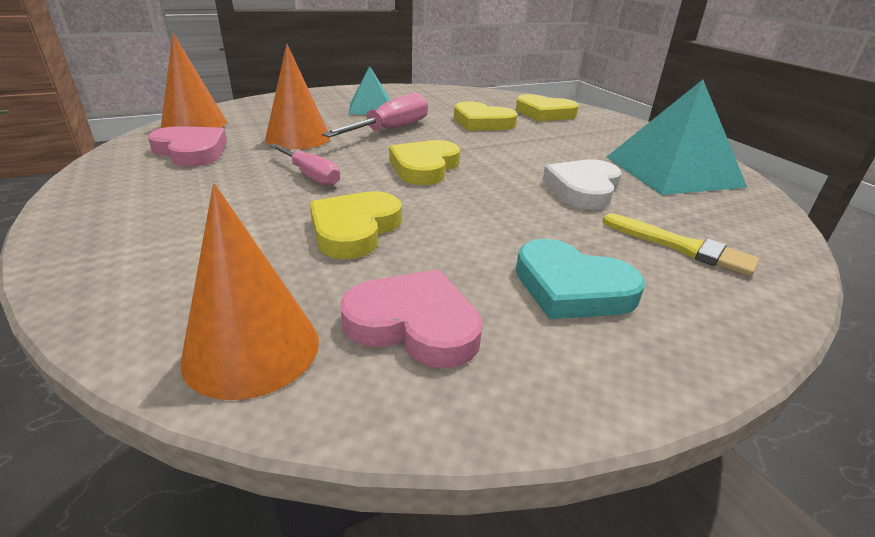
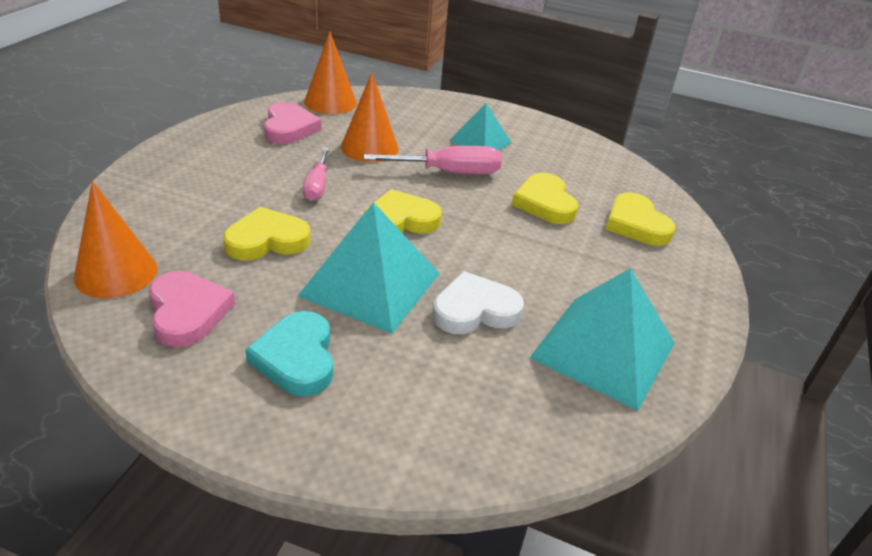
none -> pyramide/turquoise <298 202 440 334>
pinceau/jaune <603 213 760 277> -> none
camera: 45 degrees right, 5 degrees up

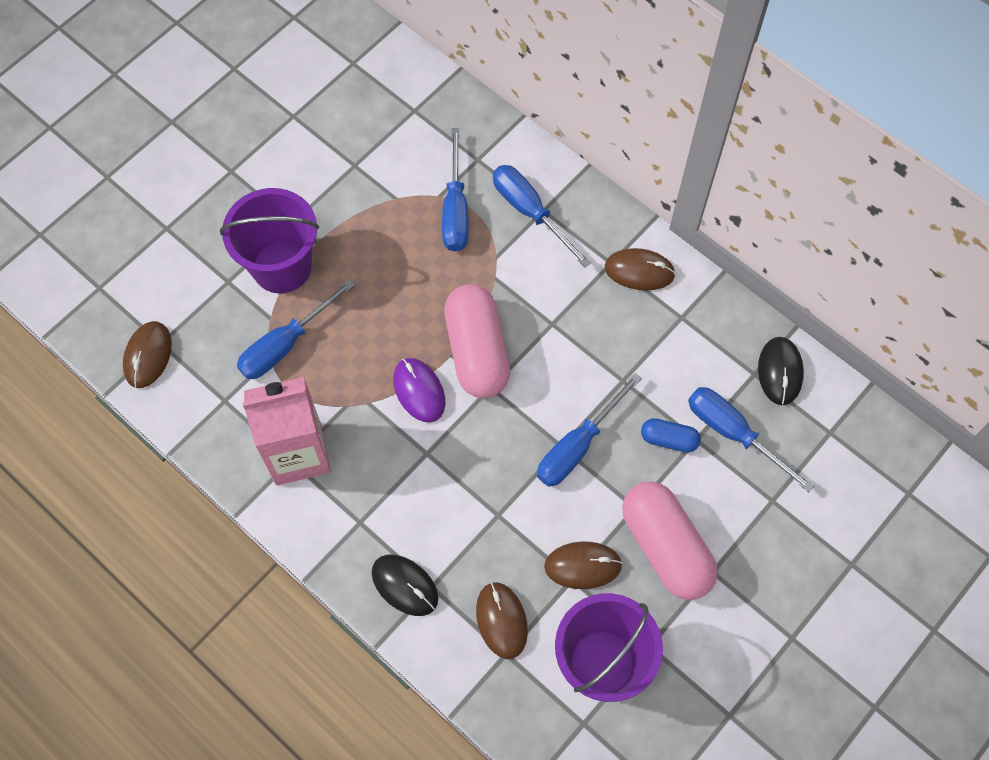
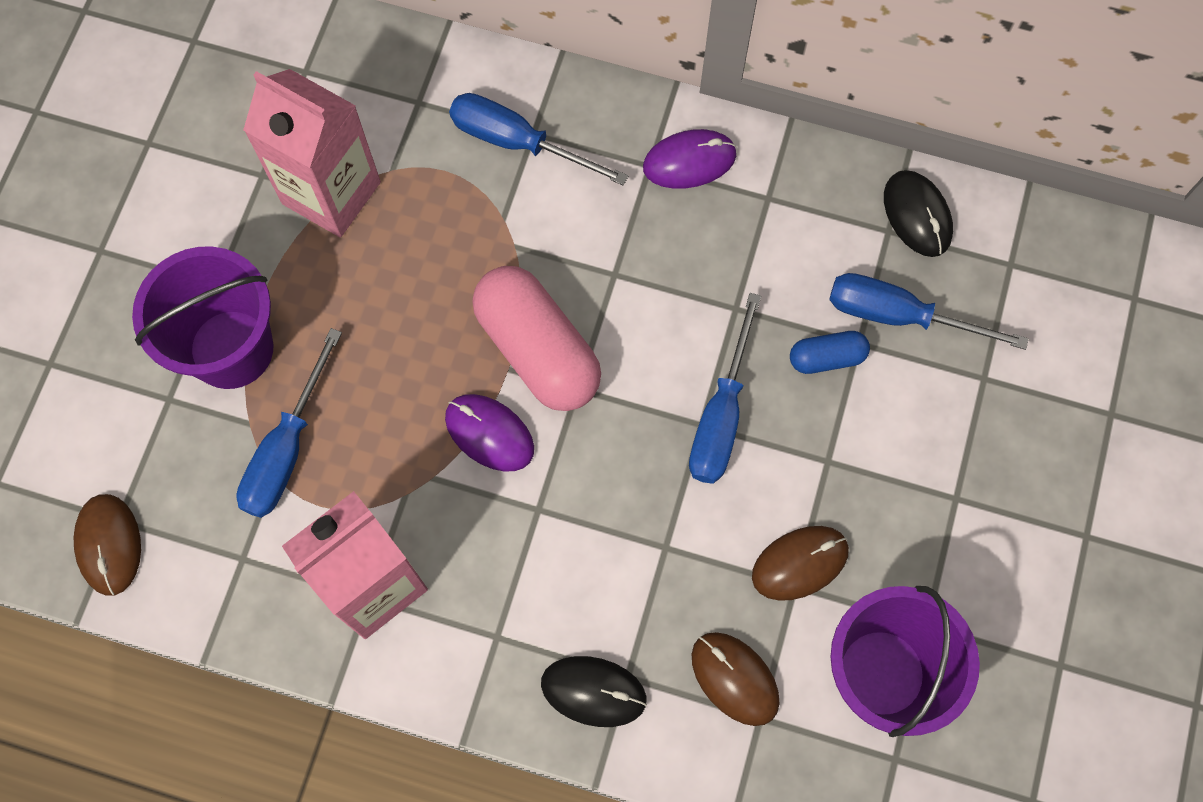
none -> brique de lait/rose <243 69 381 237>
souris/marron <605 248 676 291> -> souris/violet <643 129 737 189>
tournevis/bleu <442 128 469 252> -> none
gélule/rose <622 481 718 600> -> none
camera: 25 degrees left, 5 degrees up

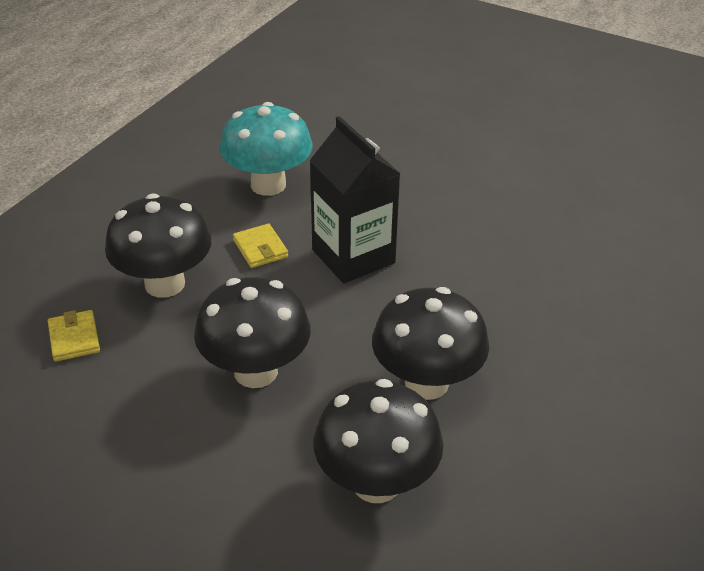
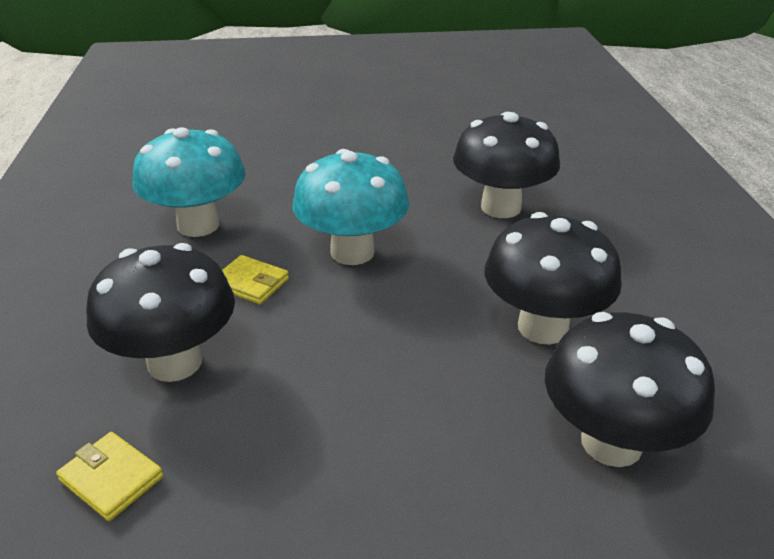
brique de lait/noir <309 116 400 284> -> champignon/turquoise <292 149 409 265>
champignon/noir <194 277 311 388> -> champignon/noir <453 112 560 218>, shifted
camera: 35 degrees left, 5 degrees down

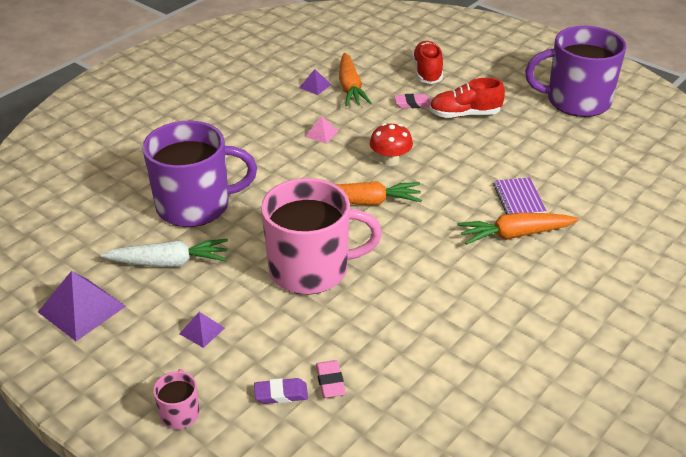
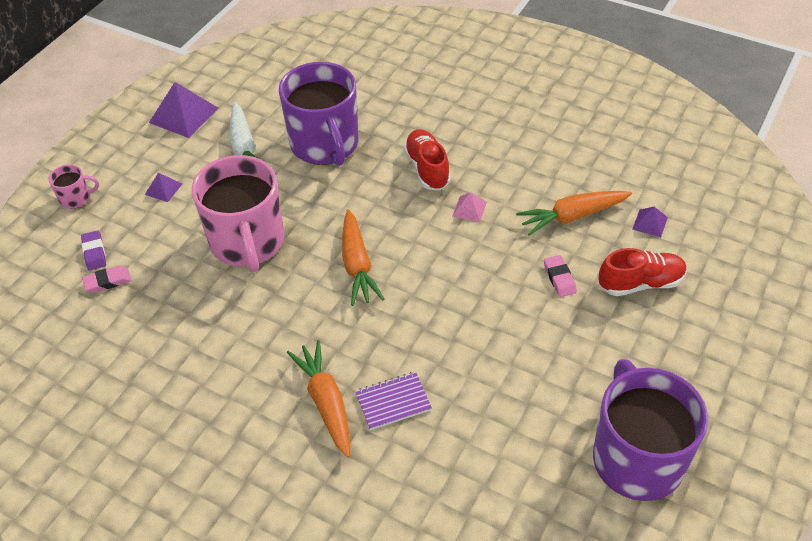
chaussure/rouge <429 78 505 118> -> chaussure/rouge <404 129 451 190>, shifted
pyramide/violet <299 69 331 95> -> pyramide/violet <632 207 668 237>, shifted
champignon/rouge <370 123 413 166> -> none
camera: 80 degrees right, 10 degrees up

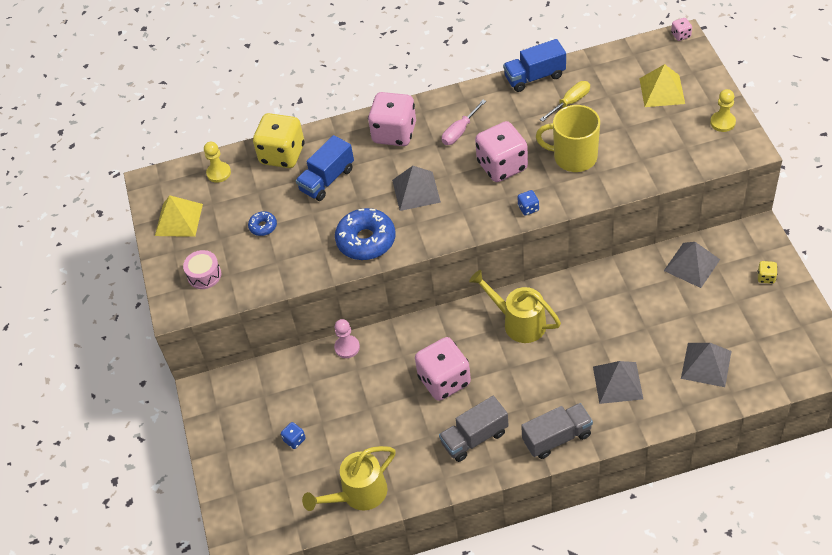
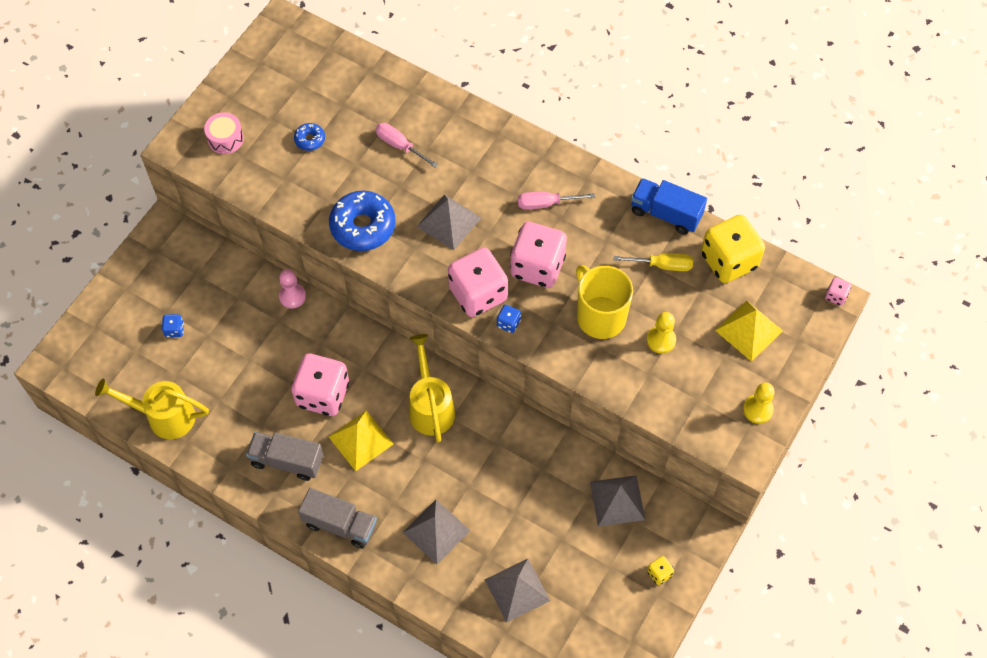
pyramide/jaune <155 195 203 237> -> pyramide/jaune <329 410 393 471>, shifted
camion/bleu <296 135 354 201> -> tournevis/rose <375 123 438 168>
dé/rose <368 92 416 146> -> dé/rose <448 248 508 317>, shifted
pion/jaune <204 142 231 183> -> pion/jaune <647 312 676 354>, shifted
dé/jaune <253 113 305 168> -> dé/jaune <701 215 765 283>, shifted
camera: 40 degrees right, 10 degrees up

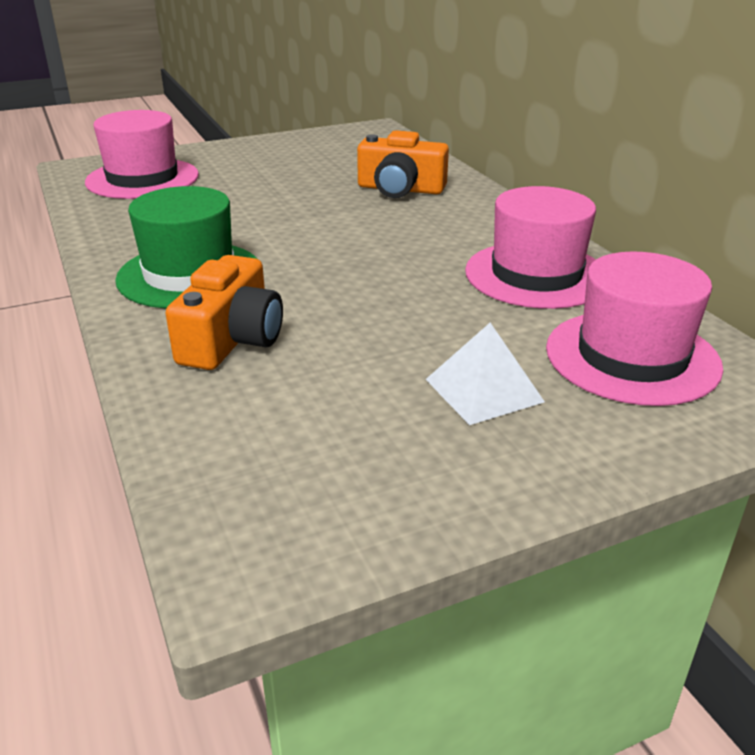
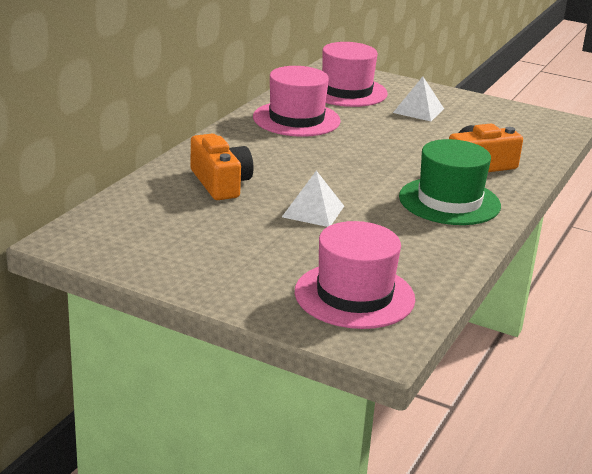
none -> pyramide/blanc <282 170 344 227>
camera: 130 degrees left, 5 degrees down

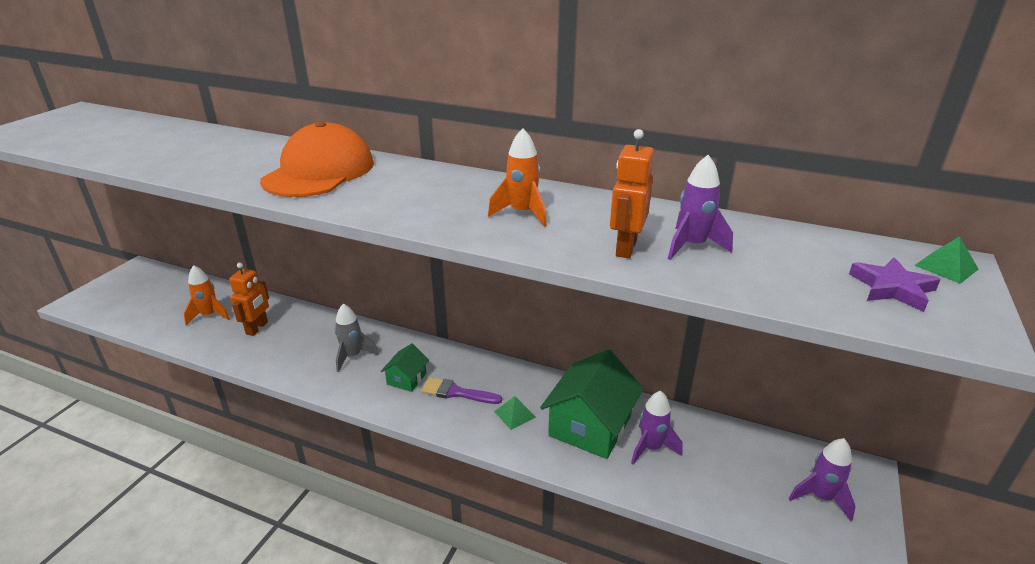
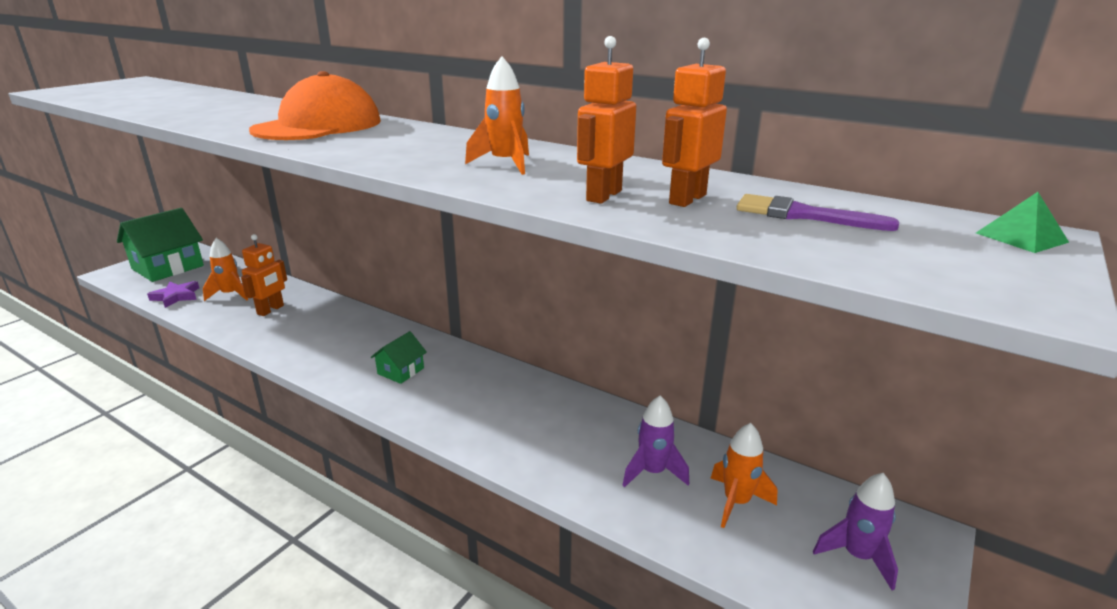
maison/vert <540 349 643 459> -> maison/vert <117 208 204 282>, shifted
étoile/violet <849 257 941 312> -> étoile/violet <147 281 199 308>, shifted
fusée/violet <668 155 733 260> -> robot/orange <662 38 727 207>
none -> fusée/orange <711 423 778 528>
pinceau/violet <421 377 502 404> -> pinceau/violet <737 194 899 231>, shifted
fusée/gris <334 304 379 372> -> none
pyramide/vert <494 396 536 430> -> none
camera: 10 degrees right, 5 degrees down

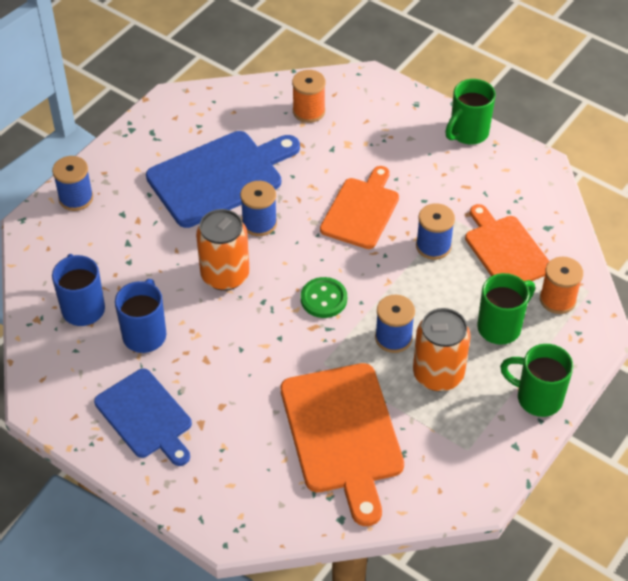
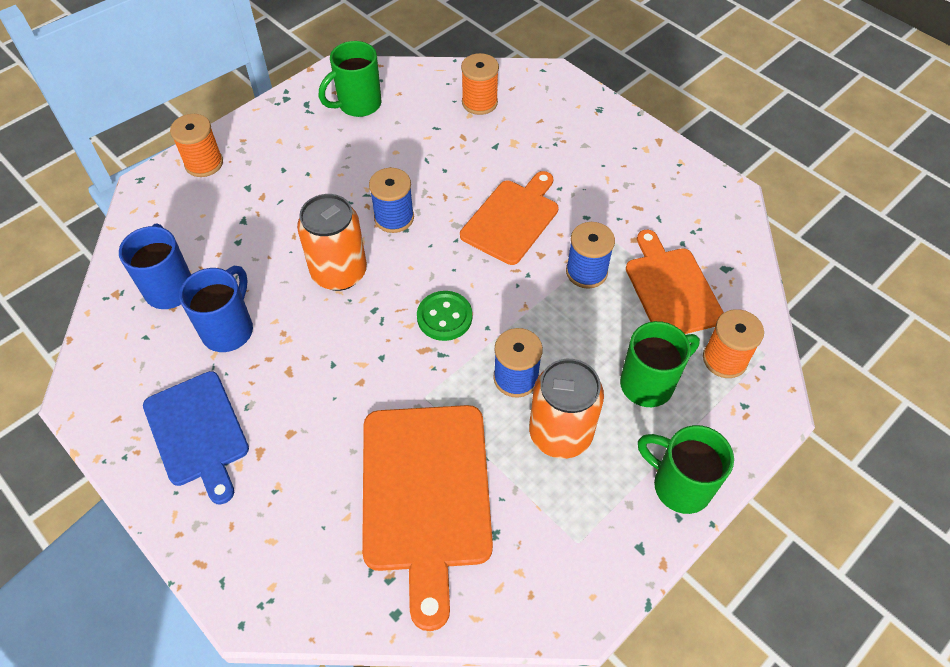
bobine/bleu <52 156 93 211> -> bobine/orange <170 114 223 177>
tasse/vert <445 79 496 145> -> tasse/vert <319 41 381 117>, shifted
planche à découper/bleu <146 131 300 228> -> none
camera: 10 degrees right, 5 degrees up

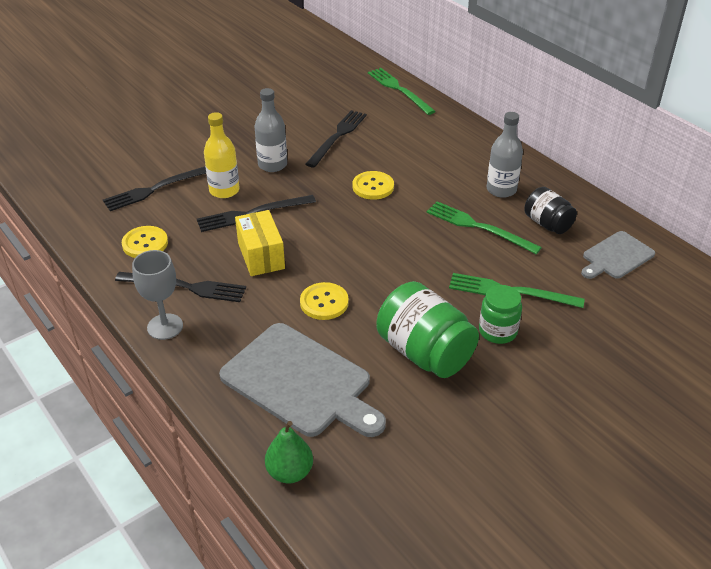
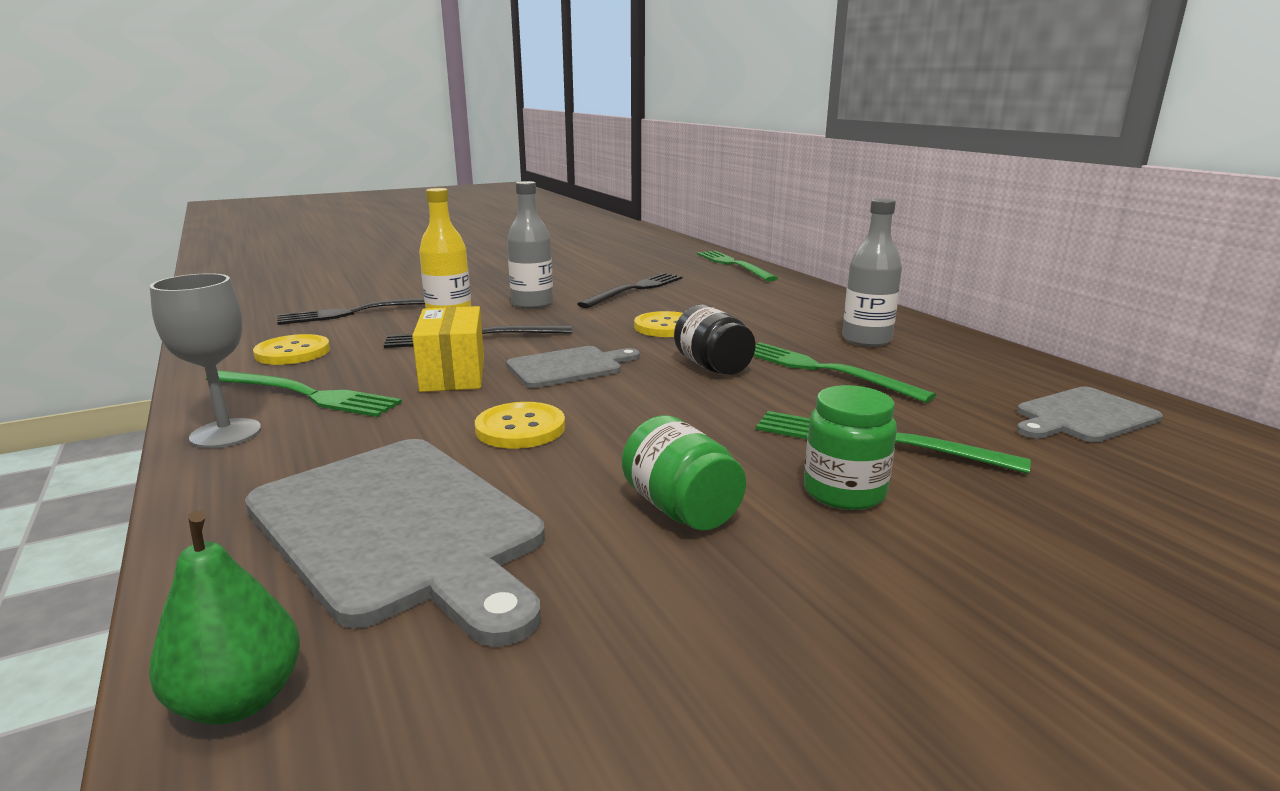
fourchette/noir <115 272 246 302> -> fourchette/vert <206 371 402 417>
none -> planche à découper/gris <506 346 640 388>
bocal/vert <376 281 479 378> -> bocal/vert <622 415 746 531>, x0.60
bocal/noir <524 187 577 234> -> bocal/noir <674 305 756 375>, shifted
camera: 10 degrees right, 20 degrees down

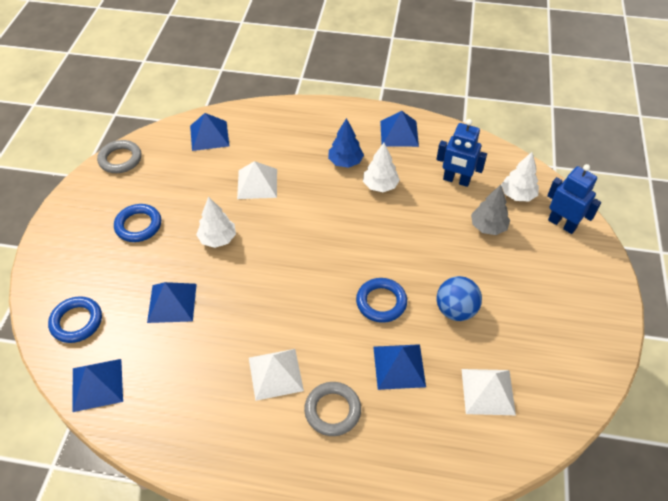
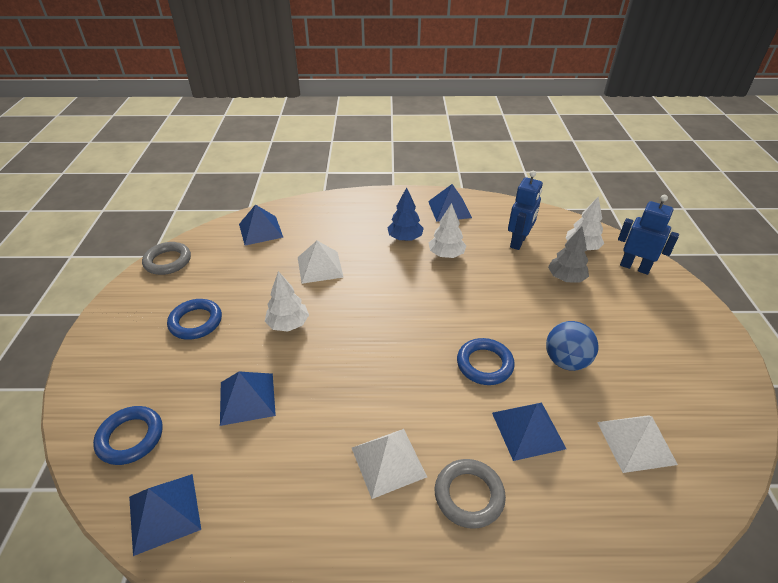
robot/bleu <436 119 487 187> -> robot/bleu <508 171 543 250>, 75 degrees counterclockwise
camera: 10 degrees left, 10 degrees down

